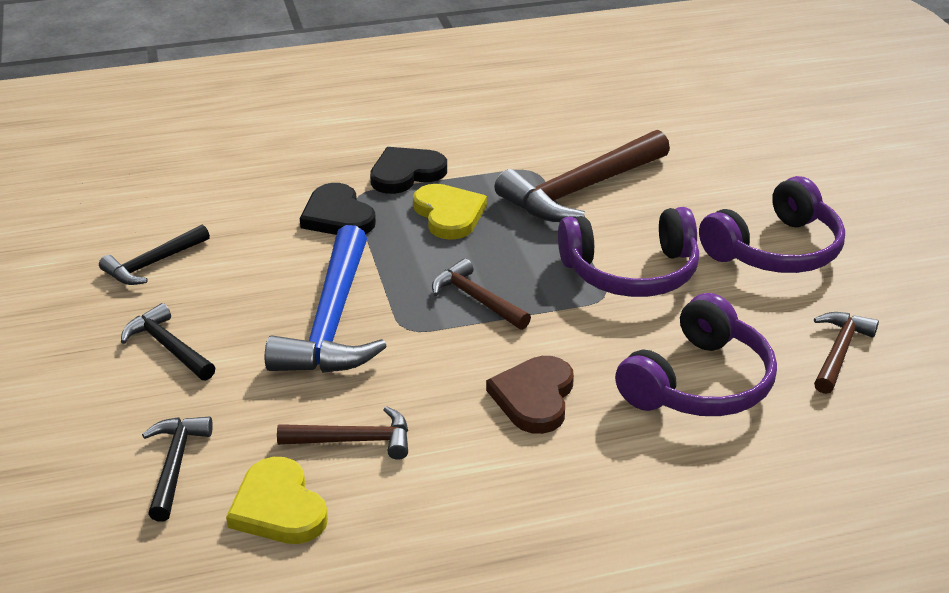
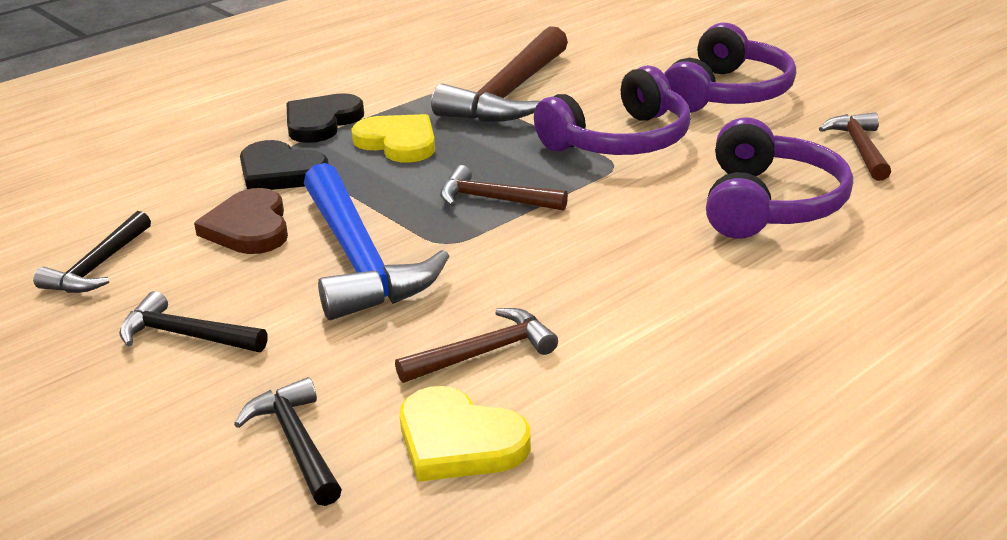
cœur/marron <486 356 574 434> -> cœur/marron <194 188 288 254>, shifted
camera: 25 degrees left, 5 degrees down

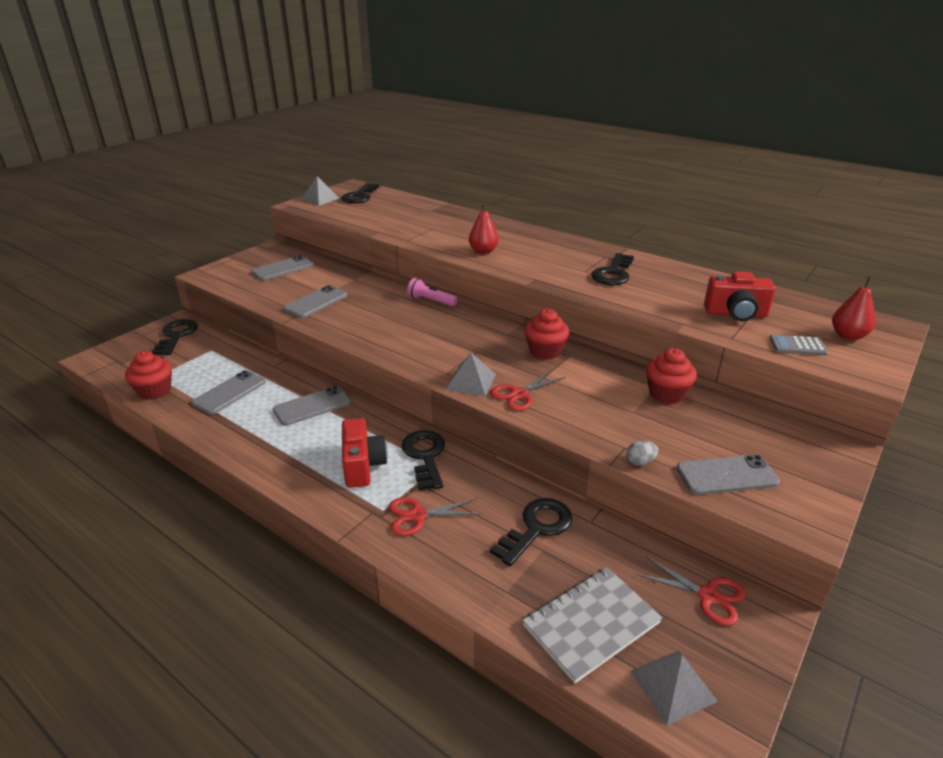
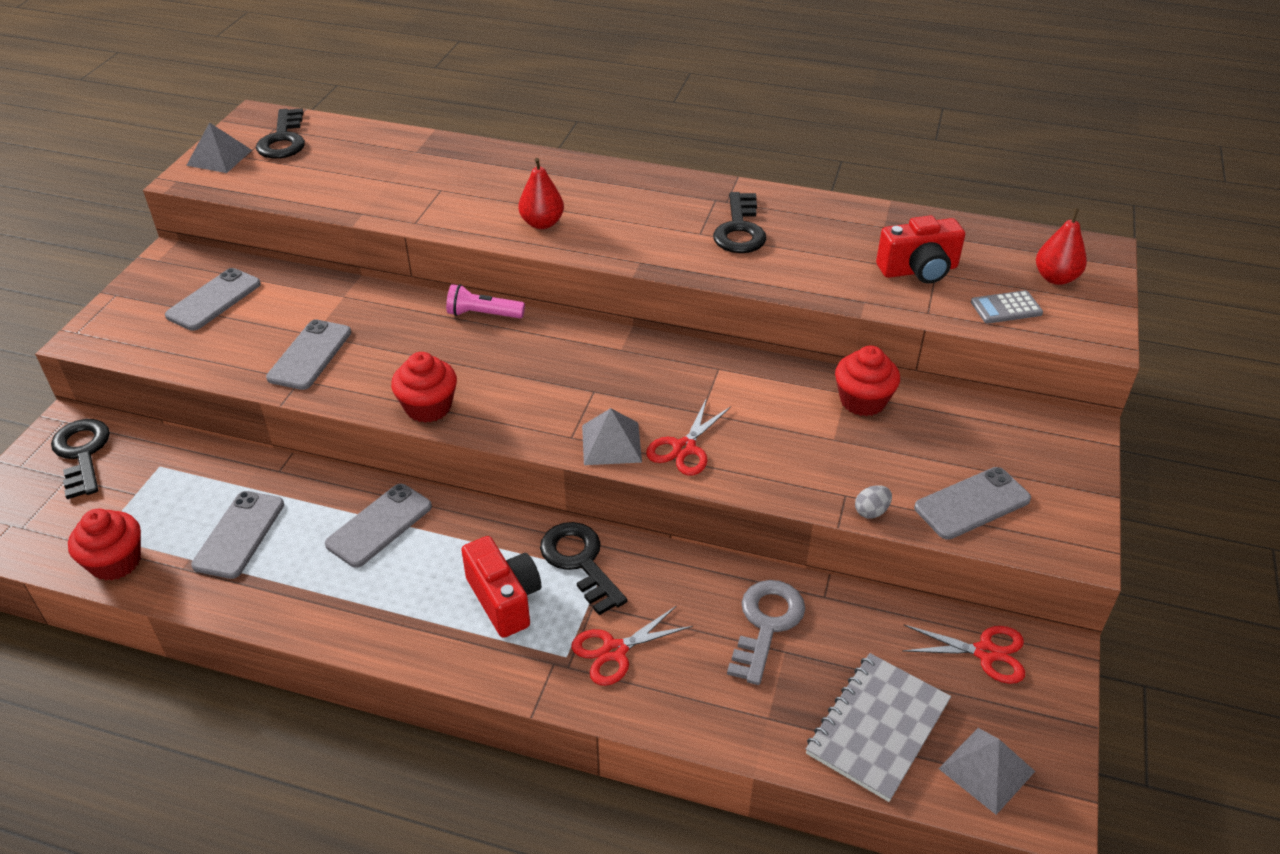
muffin/rouge <524 309 569 359> -> muffin/rouge <391 352 457 423>, shifted
clé/noir <490 498 573 566> -> clé/gris <727 580 805 685>
camera: 20 degrees left, 10 degrees up

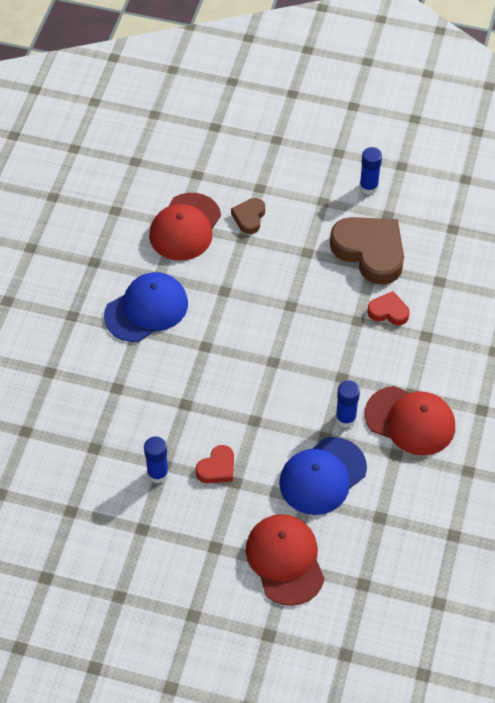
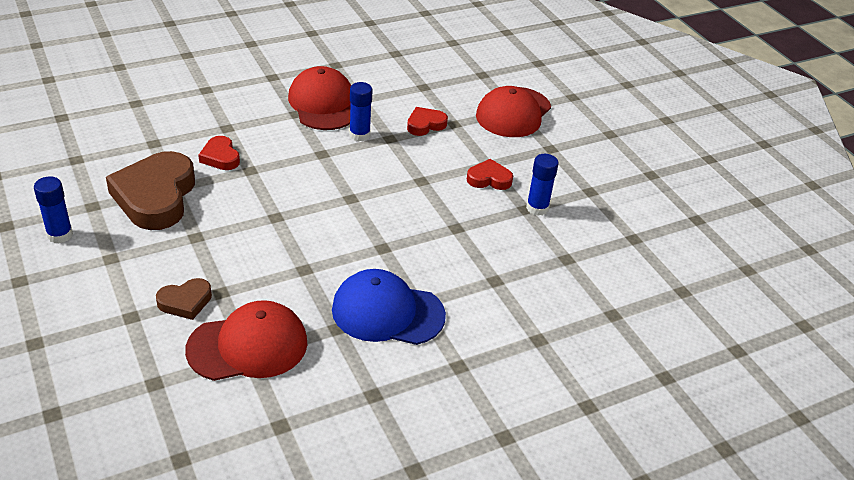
casquette/bleu <279 437 367 515> -> cœur/rouge <407 107 448 136>
camera: 135 degrees left, 15 degrees down

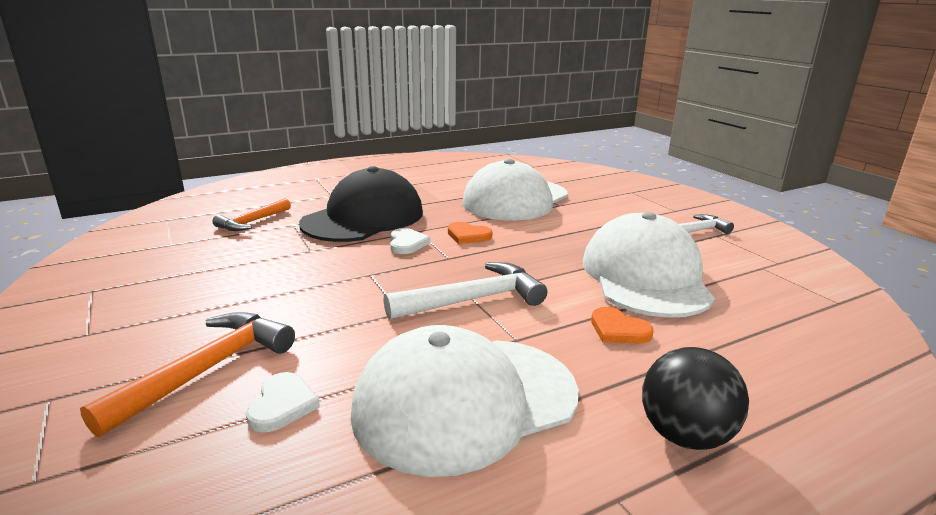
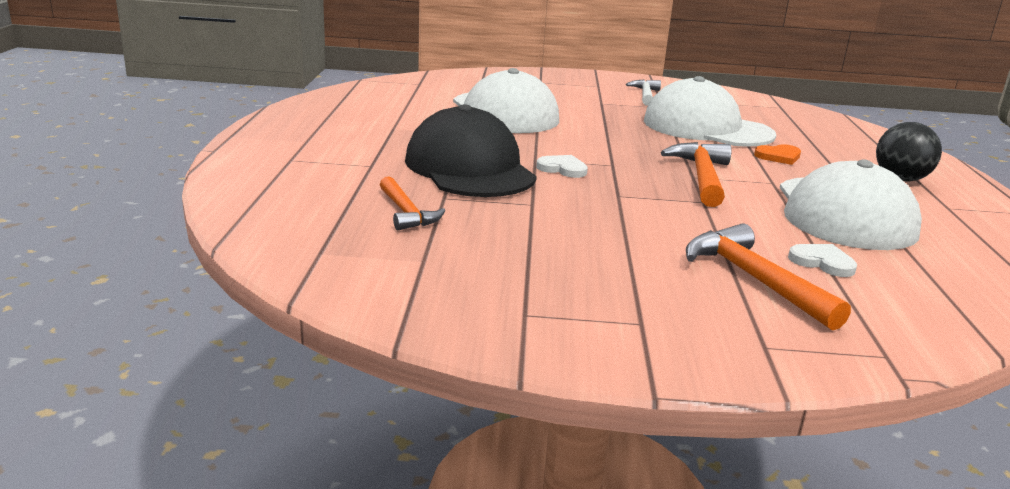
marteau/blanc <383 262 547 320> -> marteau/orange <661 142 732 207>
cœur/orange <448 222 492 244> -> none
camera: 60 degrees left, 0 degrees up

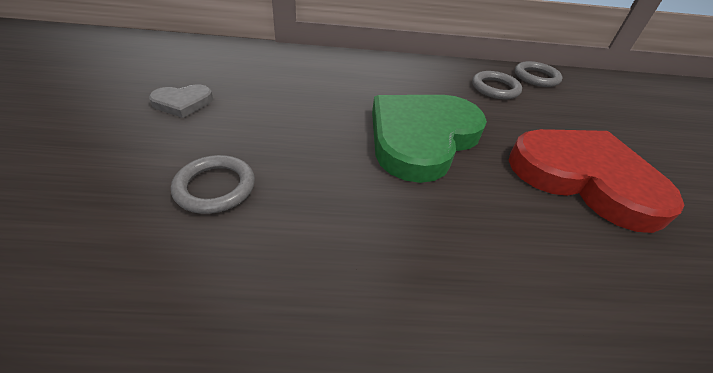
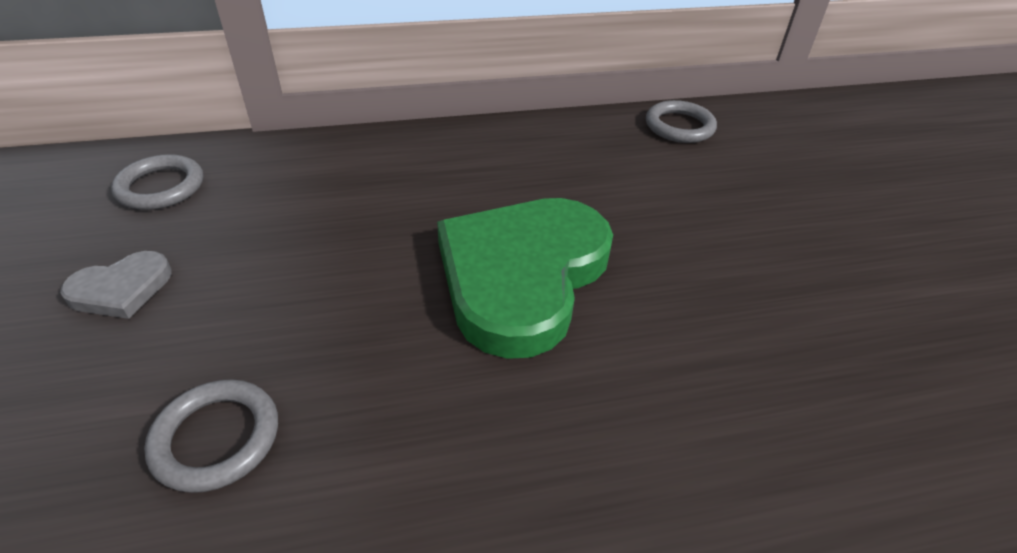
anneau/gris <472 71 522 99> -> anneau/gris <111 154 203 210>, shifted
cœur/rouge <508 129 685 233> -> none
camera: 10 degrees left, 0 degrees up

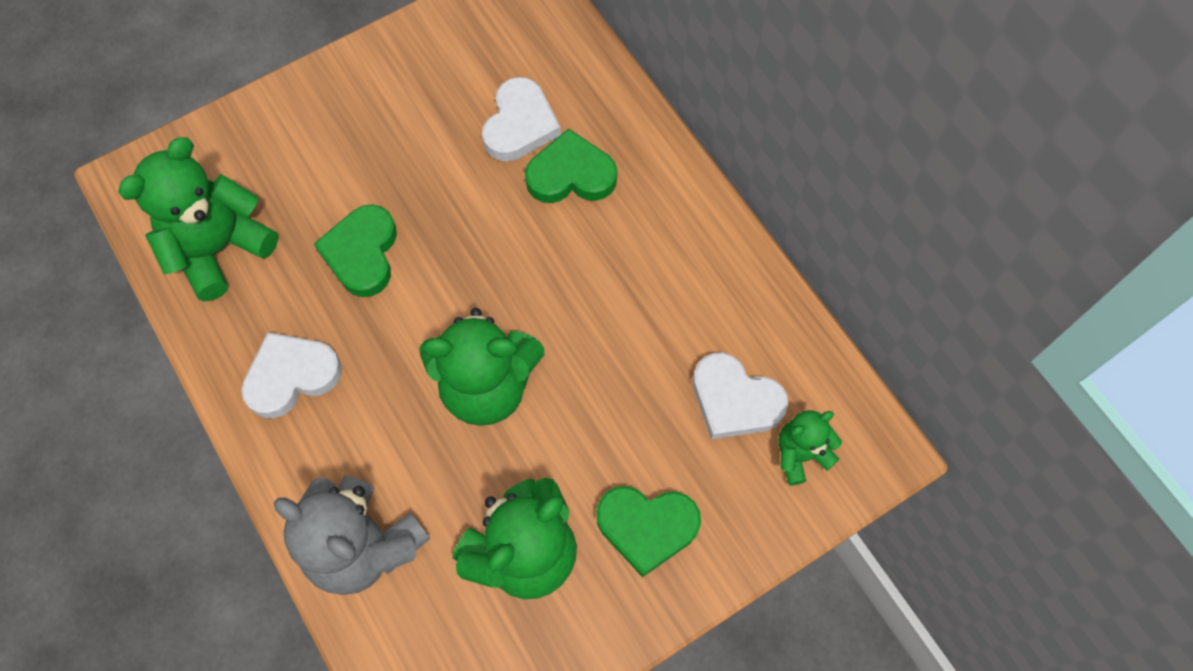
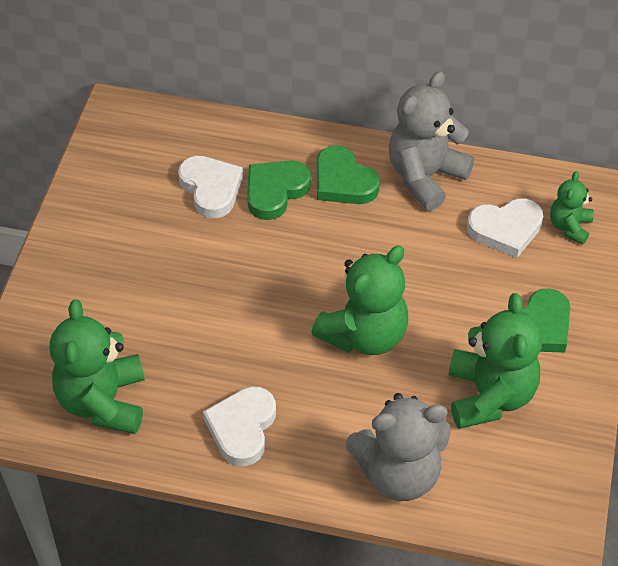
cœur/vert <314 204 397 297> -> cœur/vert <316 145 380 204>, shifted
none -> ours en peluche/gris <389 71 474 211>
camera: 45 degrees left, 15 degrees down

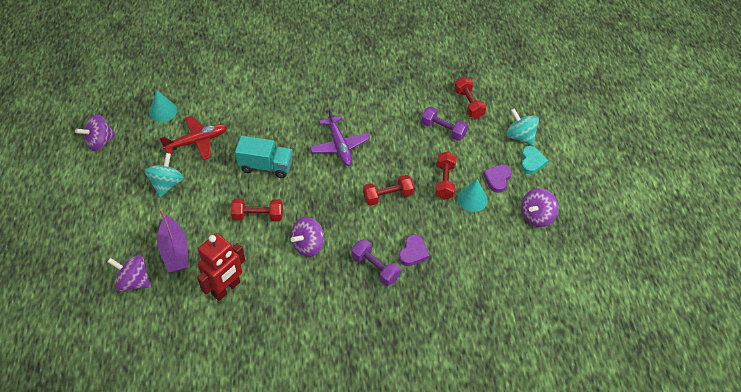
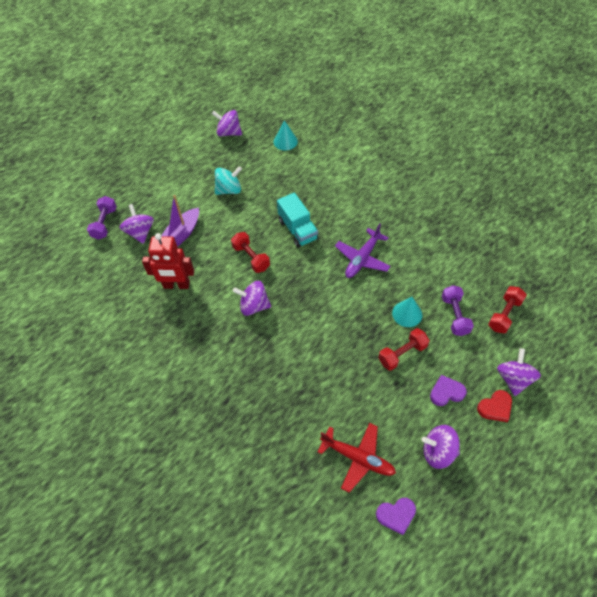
haltère/violet <351 239 401 286> -> haltère/violet <87 196 117 240>, shifted
avion/rouge <159 116 227 160> -> avion/rouge <318 423 396 493>, shifted
cœur/violet <399 234 430 266> -> cœur/violet <376 498 416 535>, shifted
cône/turquoise <458 179 488 212> -> cône/turquoise <392 297 422 327>, shifted
cœur/turquoise <521 146 548 174> -> cœur/rouge <477 390 512 422>
toupie/turquoise <506 108 539 145> -> toupie/violet <497 348 541 396>
haltère/rouge <363 175 414 206> -> none
camera: 55 degrees right, 5 degrees up

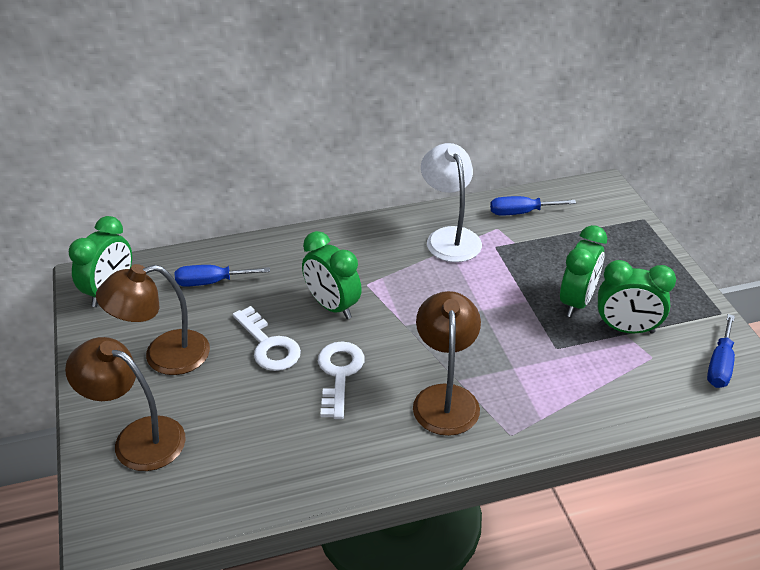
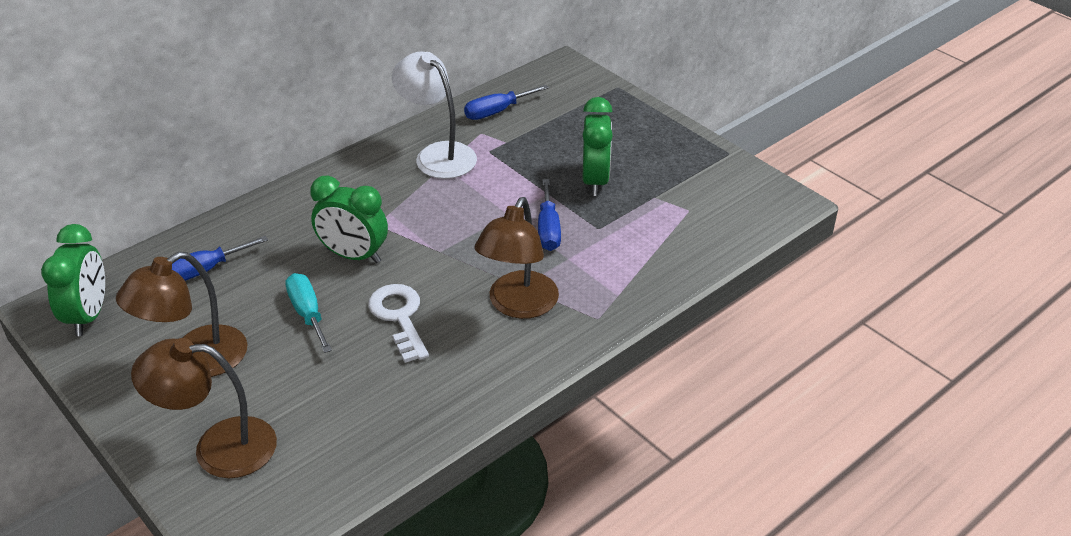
clé/blanc <233 306 301 371> -> tournevis/turquoise <285 273 332 353>
lampe/marron <413 291 481 436> -> lampe/marron <474 197 559 319>, 135 degrees counterclockwise
tournevis/bleu <707 314 735 388> -> tournevis/bleu <538 179 561 251>, shifted
réveil/vert <598 260 676 334> -> none
camera: 25 degrees left, 0 degrees up

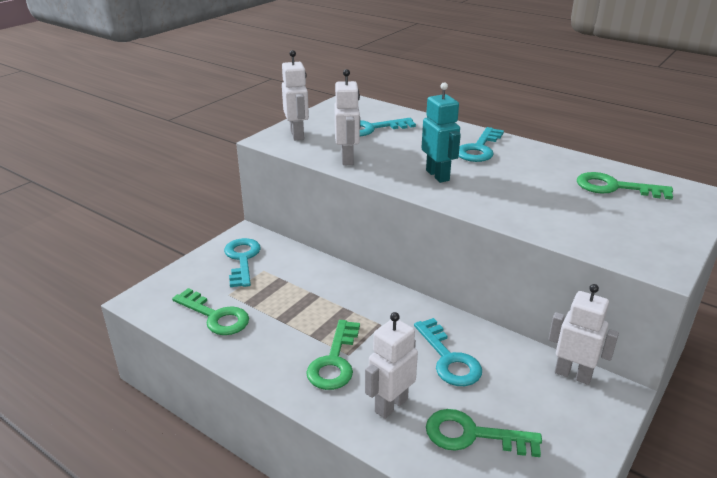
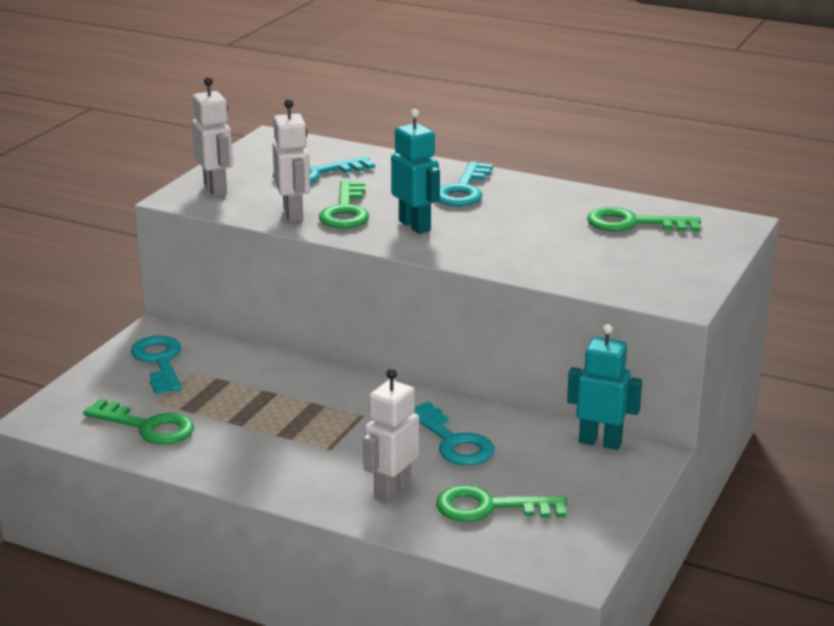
clé/vert <306 320 360 390> -> clé/vert <319 180 369 228>, shifted
robot/blanc <548 284 619 385> -> robot/turquoise <567 324 642 450>
camera: 10 degrees left, 5 degrees down

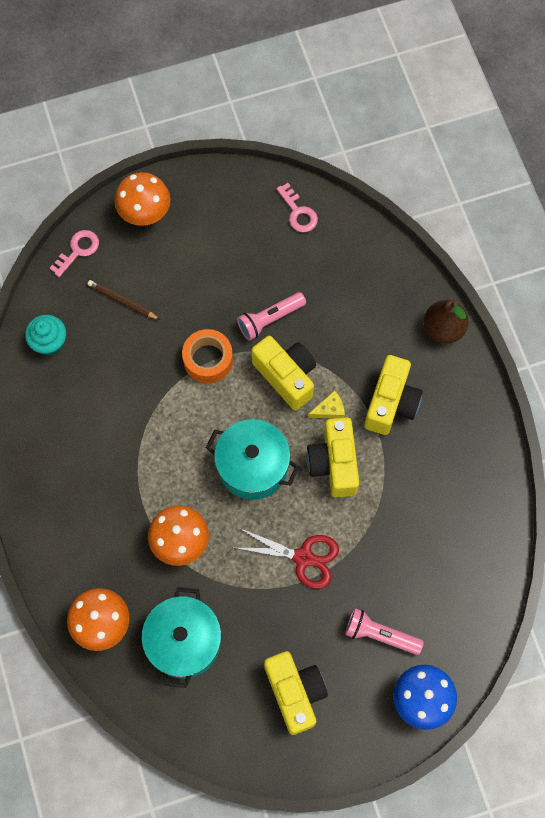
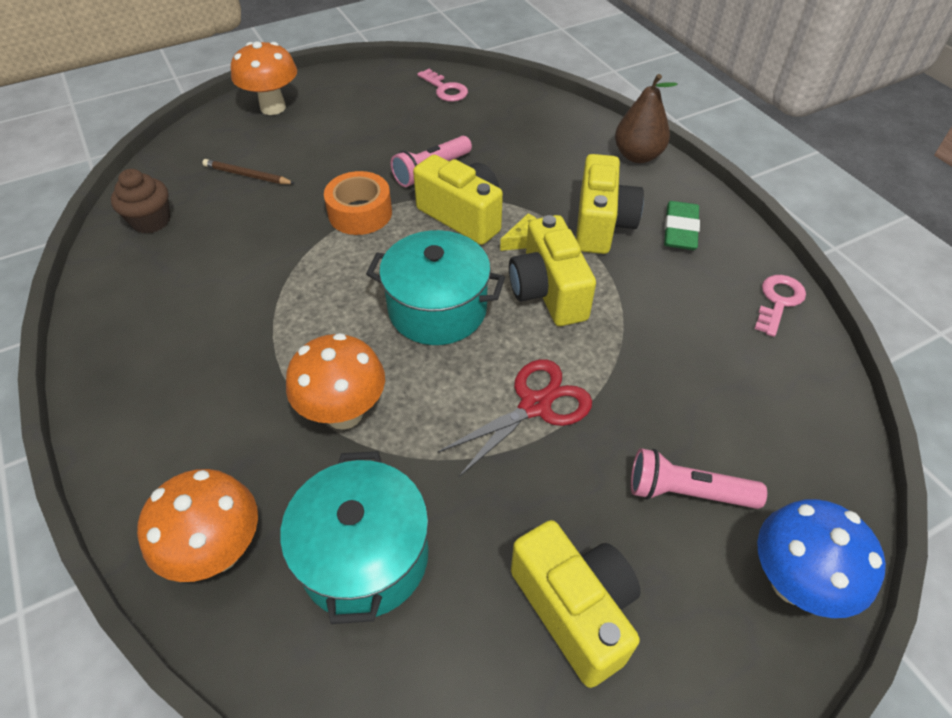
muffin/turquoise <25 315 66 356> -> muffin/marron <111 169 170 234>
ciseaux/rouge <235 528 339 589> -> ciseaux/rouge <438 359 592 478>, 45 degrees counterclockwise
none -> gomme/vert <664 201 700 250>
clé/rose <50 230 99 277> -> clé/rose <754 275 806 337>, shifted
camera: 10 degrees left, 20 degrees down

